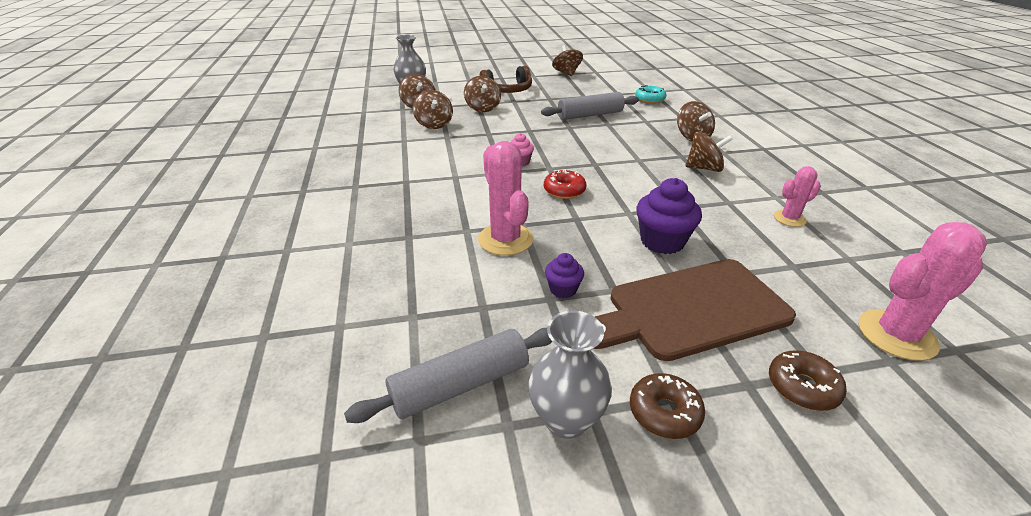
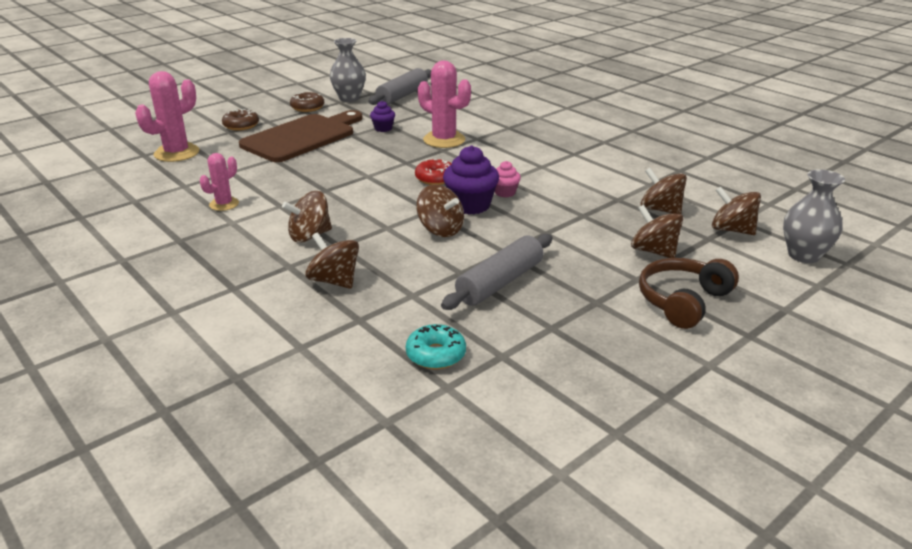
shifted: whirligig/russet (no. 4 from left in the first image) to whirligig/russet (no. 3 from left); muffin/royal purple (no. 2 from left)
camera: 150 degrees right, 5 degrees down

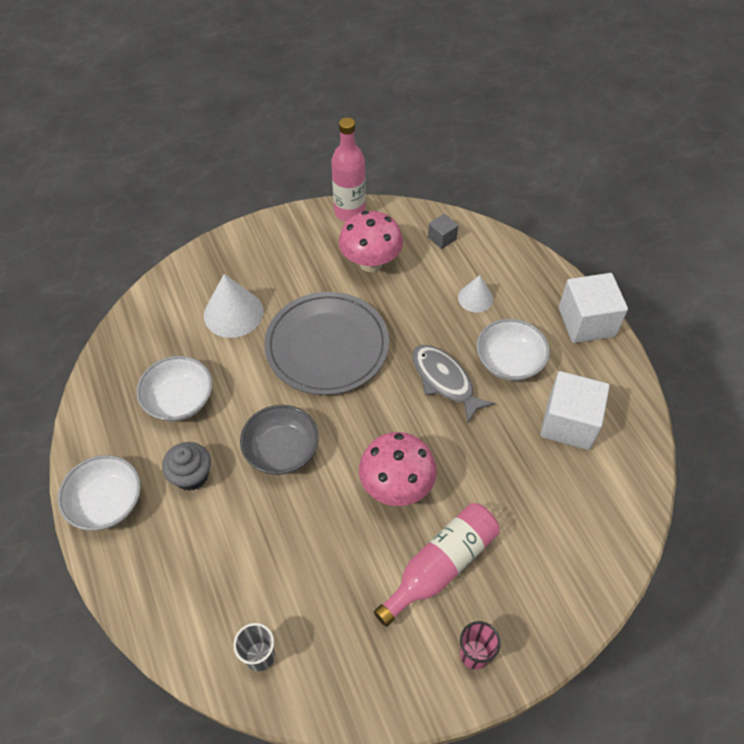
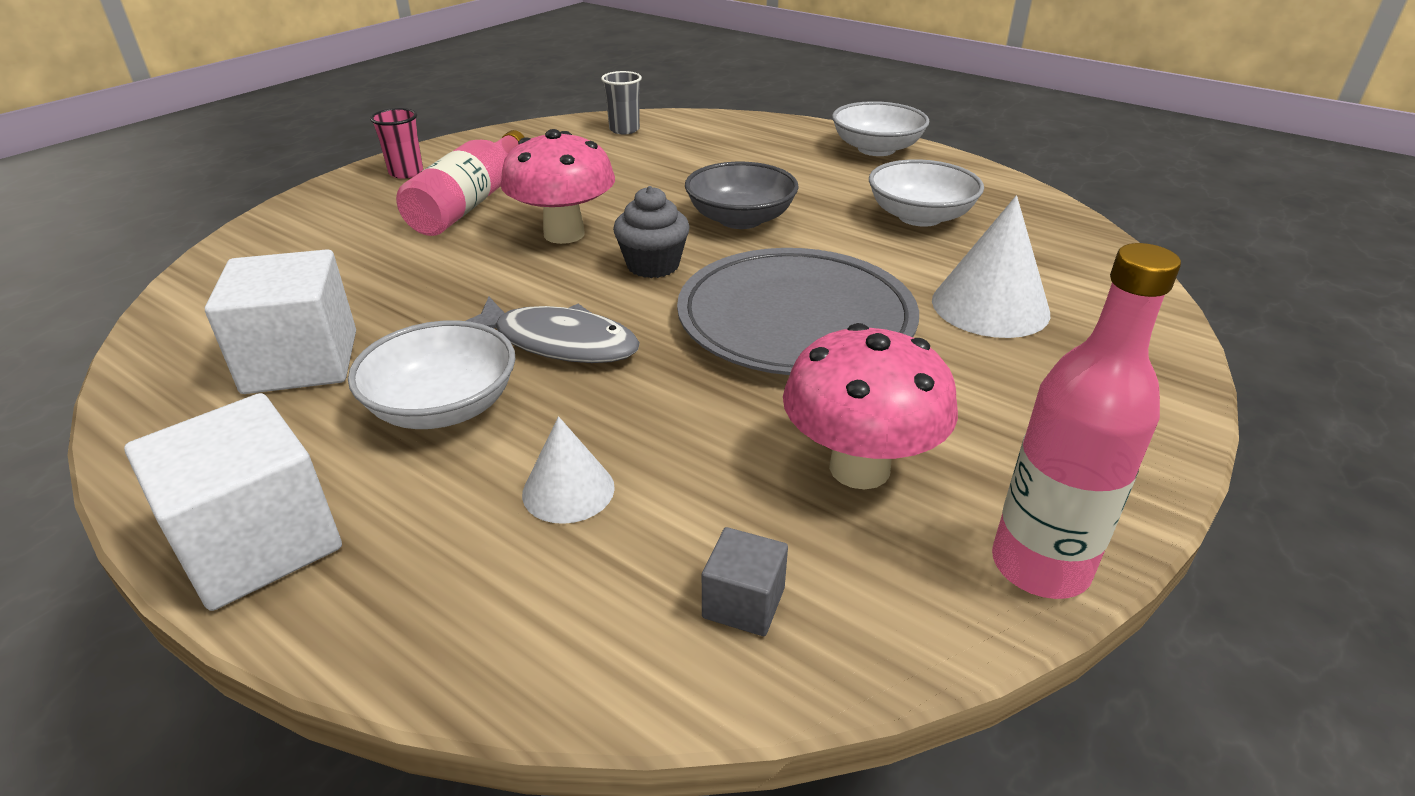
shifted: muffin/grey
camera: 150 degrees right, 20 degrees down

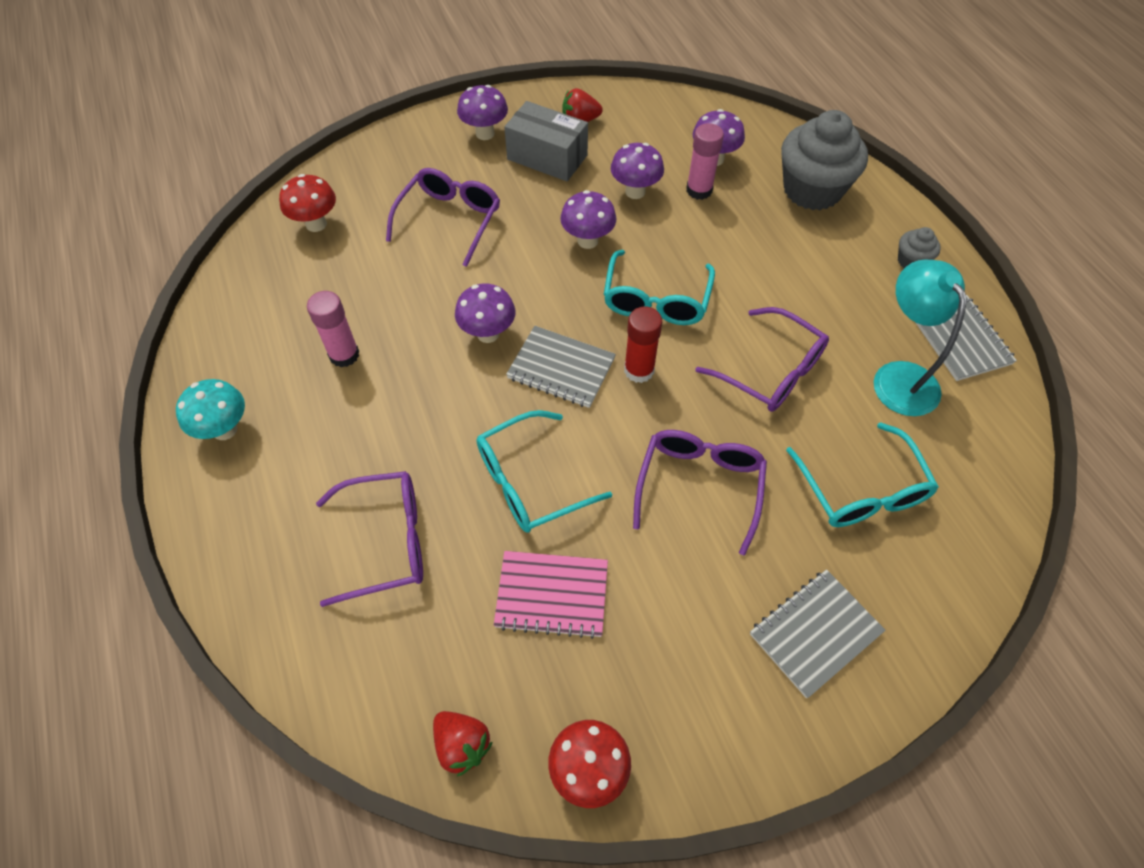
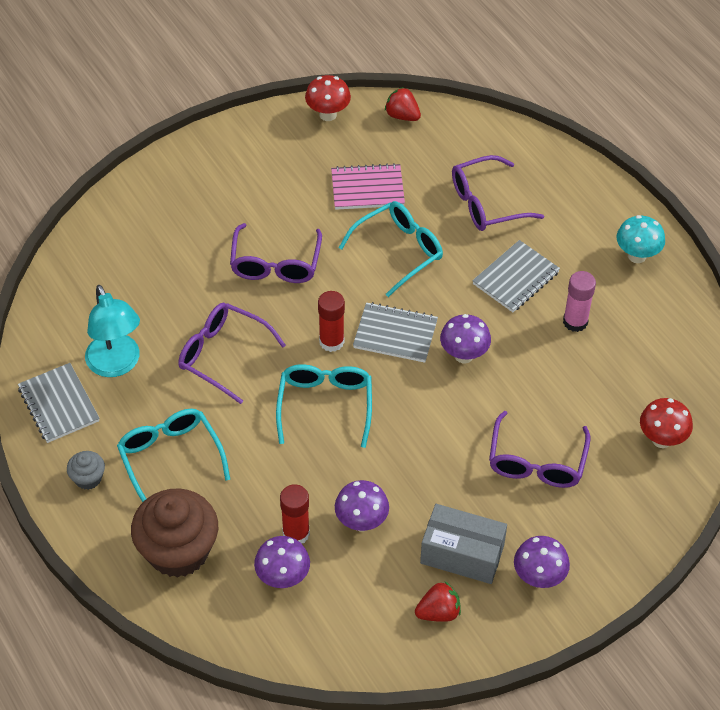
gone: fungus/royal purple (no. 3 from left)
shifted: glasses/turquoise (no. 3 from left in the first image) to glasses/turquoise (no. 1 from left); exercise book/grey (no. 2 from left in the first image) to exercise book/grey (no. 3 from left)
repainted: muffin/grey (no. 1 from left) to muffin/russet; glue/pink (no. 2 from left) to glue/scarlet (no. 1 from left)
camera: 170 degrees right, 5 degrees down

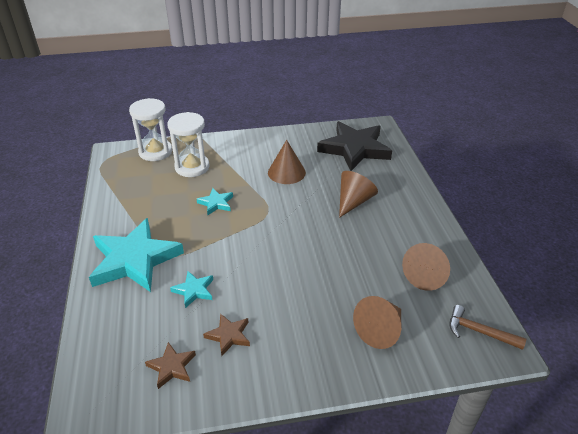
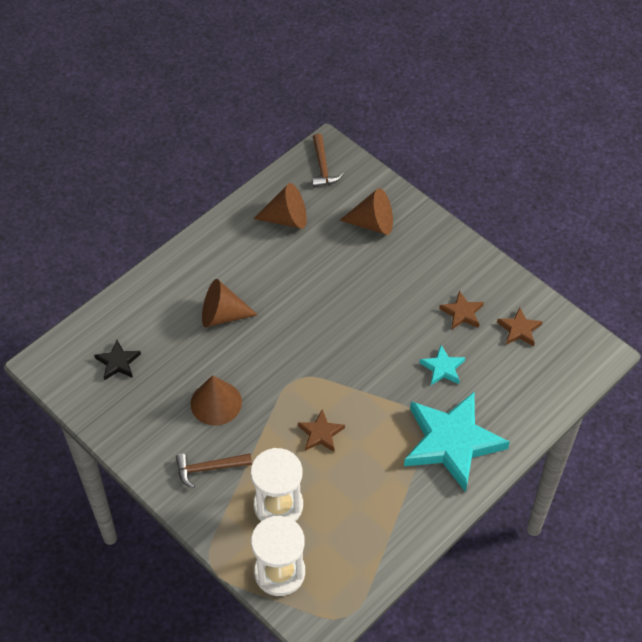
new: carpenter's hammer/russet (no. 1 from left)
repainted: star shape/turquoise (no. 3 from left) to star shape/russet (no. 1 from left)
scaled: star shape/jet-black x0.45
camera: 125 degrees left, 15 degrees up

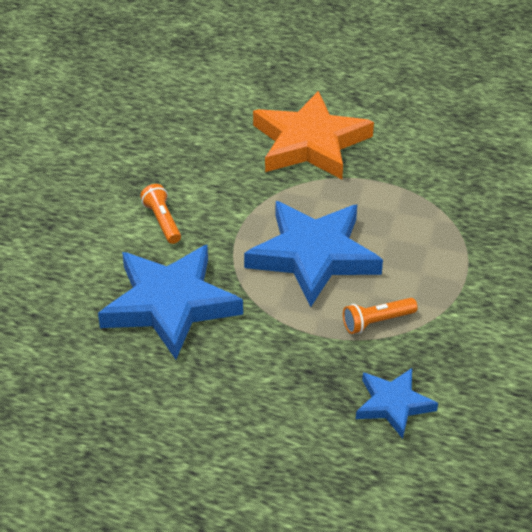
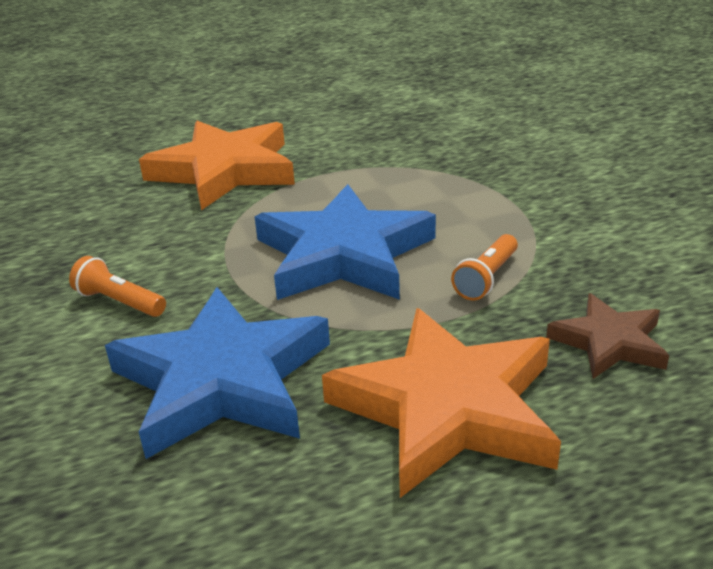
new: star shape/orange-coloured (no. 2 from left)
repainted: star shape/royal blue (no. 3 from left) to star shape/russet
camera: 35 degrees left, 10 degrees down

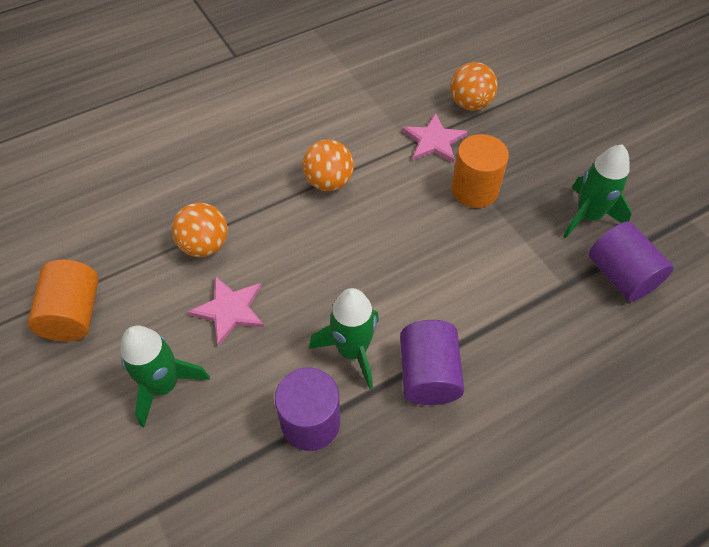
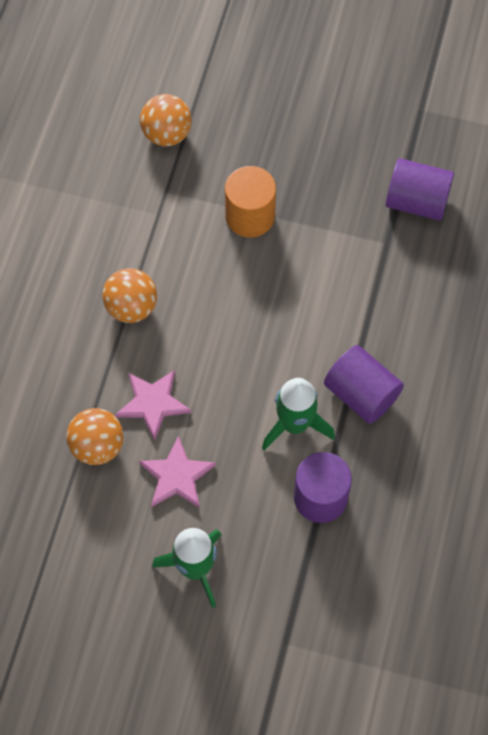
gone: spaceship/emerald (no. 3 from left); cylinder/orange-coloured (no. 1 from left)
shifted: star shape/pink (no. 2 from left in the first image) to star shape/pink (no. 1 from left)
camera: 45 degrees left, 10 degrees up

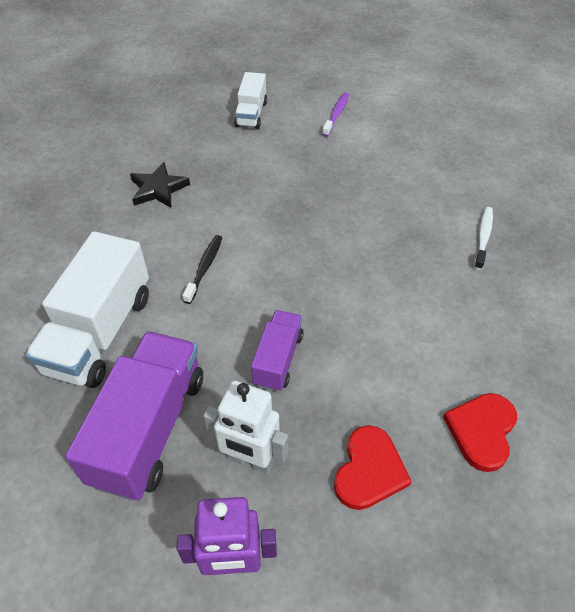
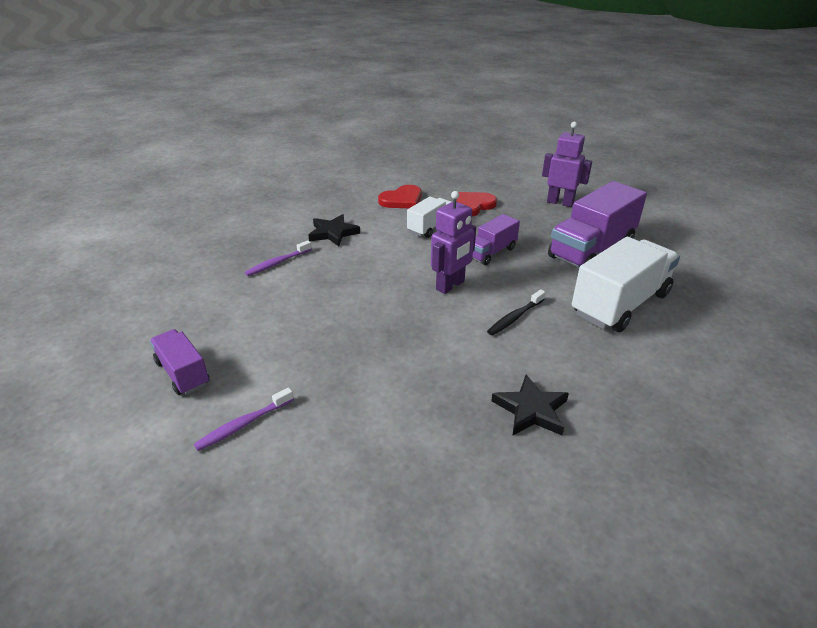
gone: robot/snow-white
new: robot/royal purple (no. 1 from left); star shape/jet-black (no. 1 from left); lorry/royal purple (no. 1 from left)
shifted: lorry/snow-white (no. 2 from left in the first image) to lorry/snow-white (no. 1 from left)
repainted: tooth brush/snow-white to tooth brush/royal purple (no. 2 from left)
camera: 150 degrees left, 15 degrees down

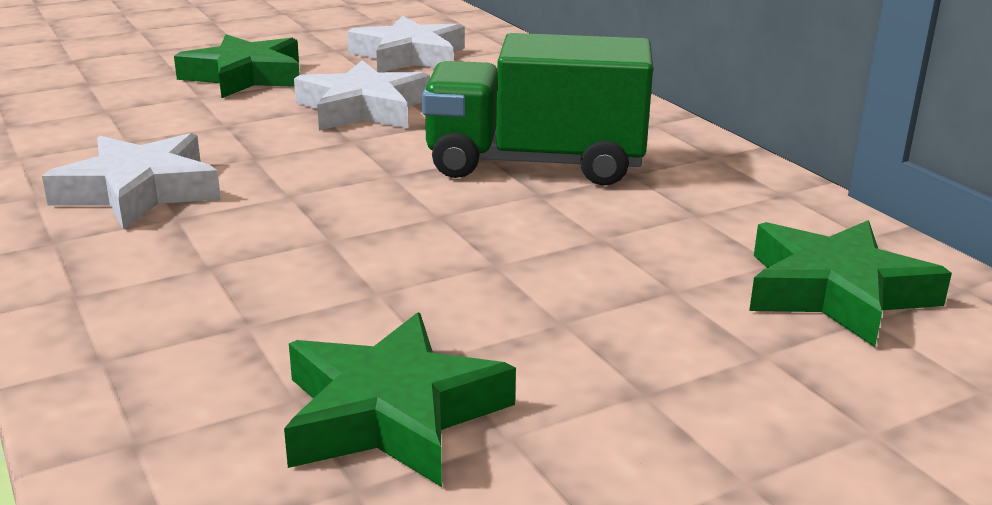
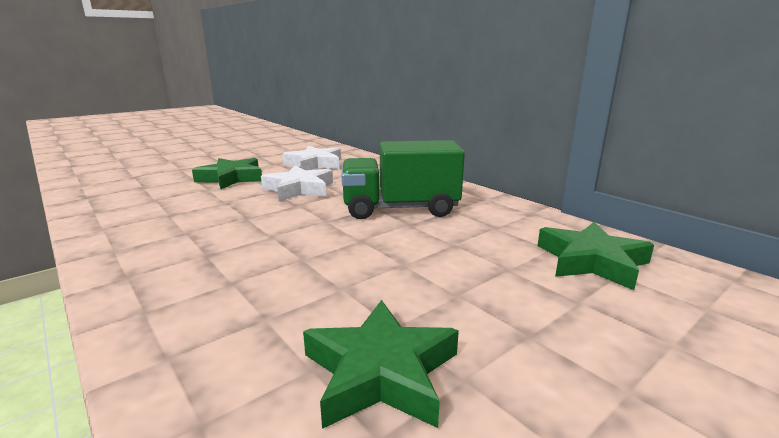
gone: star shape/snow-white (no. 1 from left)
camera: 10 degrees left, 5 degrees down

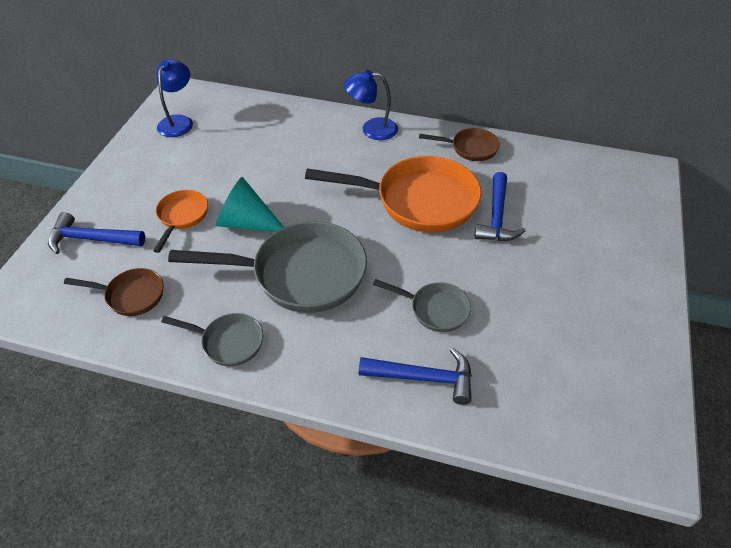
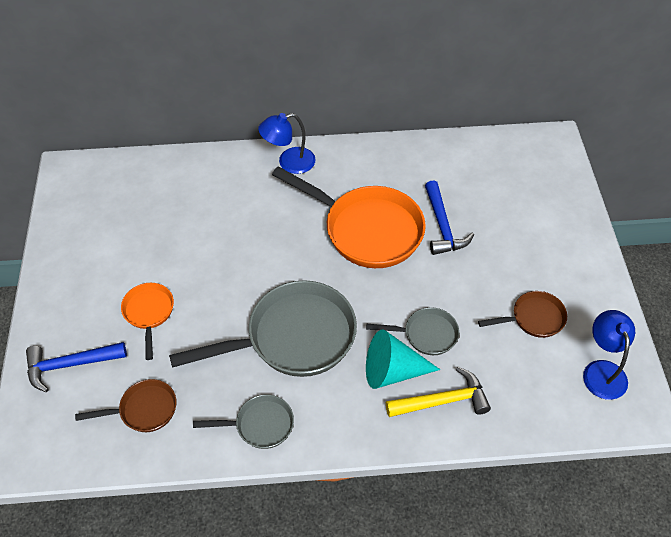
shifted: desk lamp/royal blue (no. 1 from left in the first image) to desk lamp/royal blue (no. 2 from left); frying pan/russet (no. 2 from left); solid cone/turquoise
repainted: carpenter's hammer/royal blue (no. 2 from left) to carpenter's hammer/golden
rotated: frying pan/orange-coloured (no. 2 from left) 45 degrees clockwise
camera: 20 degrees left, 5 degrees up

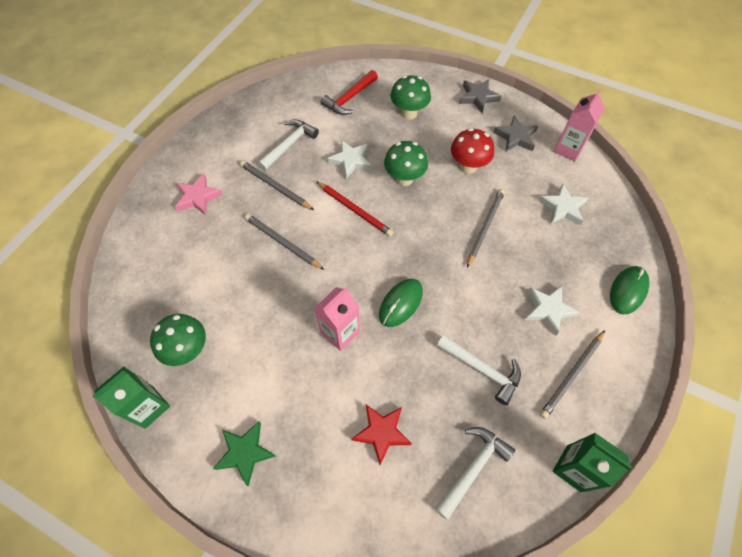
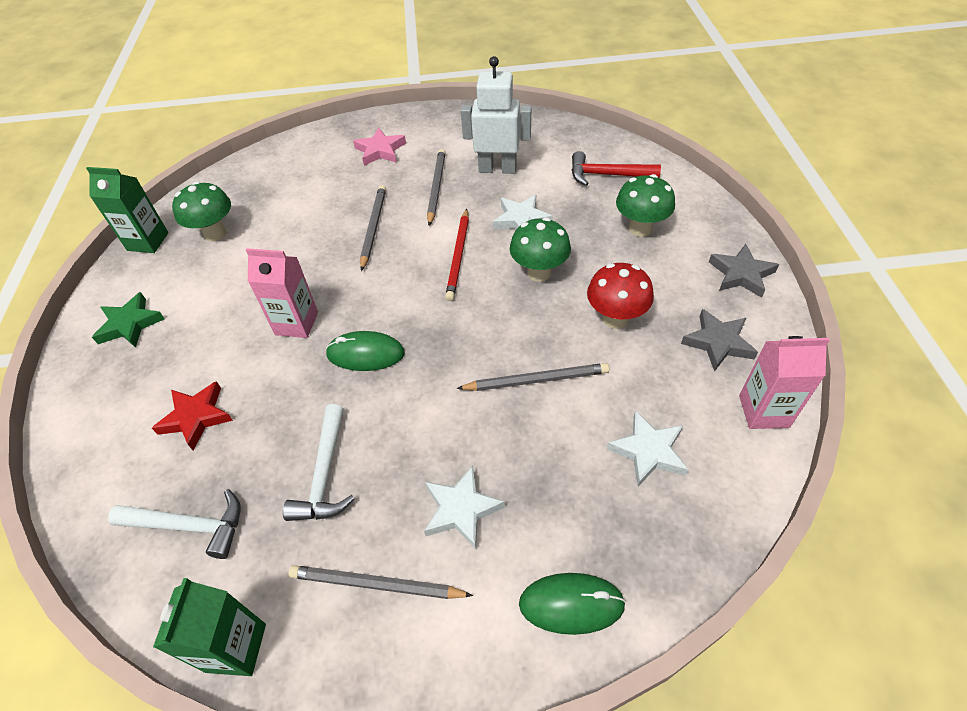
swapped: carpenter's hammer/snow-white (no. 1 from left) to robot/snow-white
camera: 60 degrees right, 10 degrees down

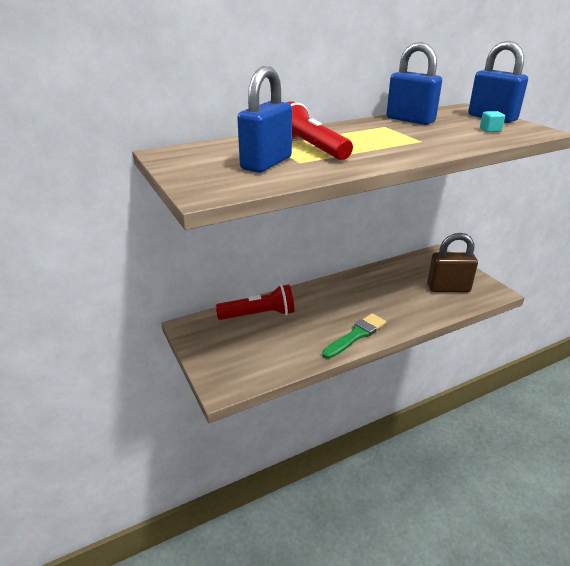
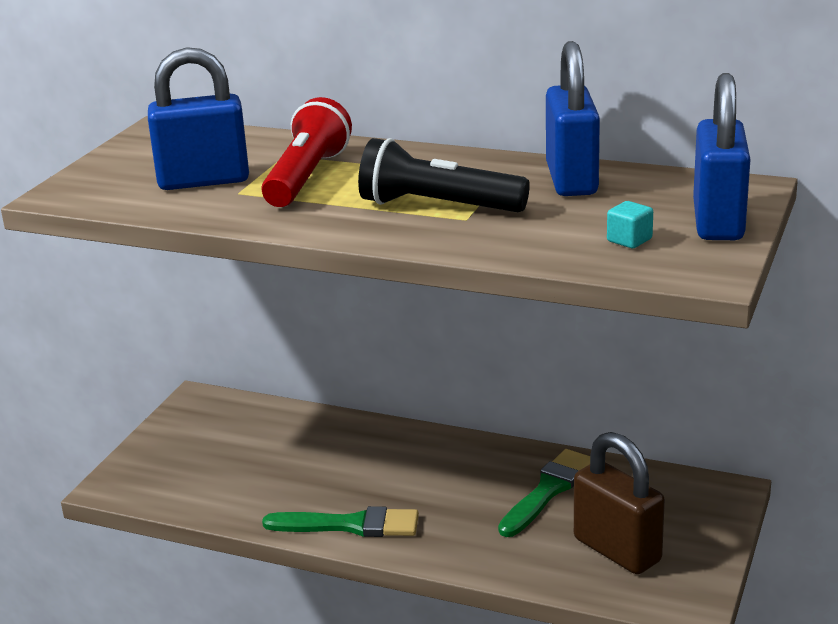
gone: torch/scarlet (no. 1 from left)
new: torch/jet-black; paint brush/emerald (no. 2 from left)
camera: 50 degrees right, 5 degrees down

